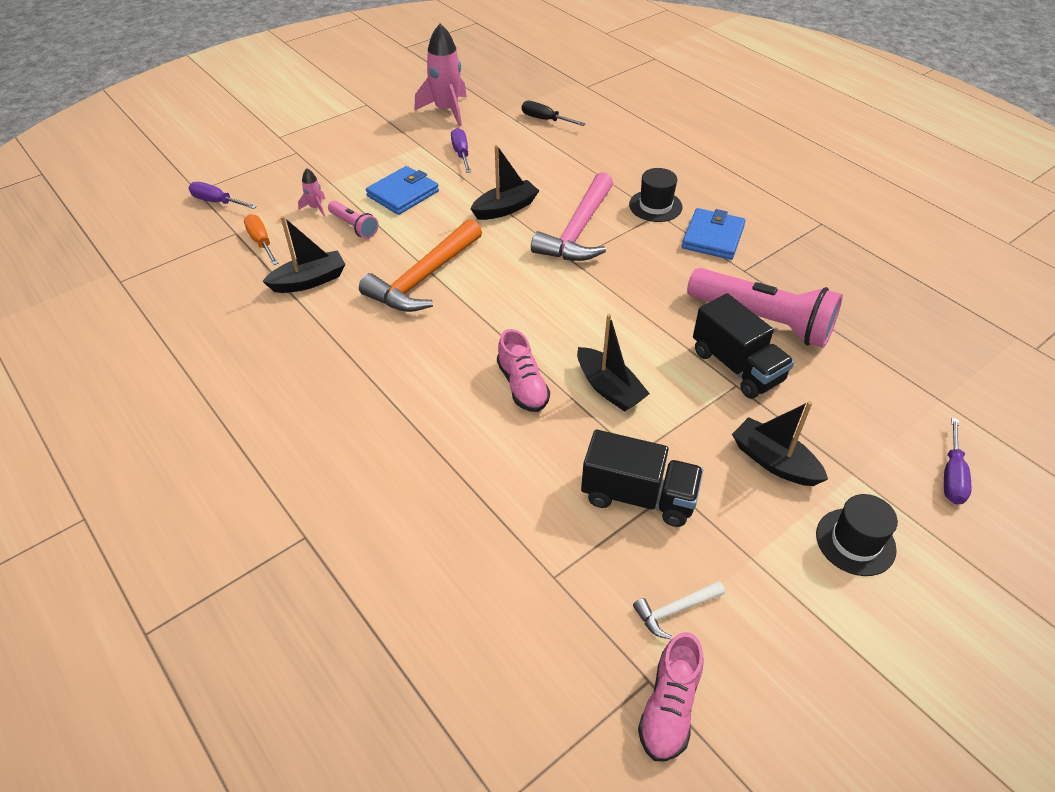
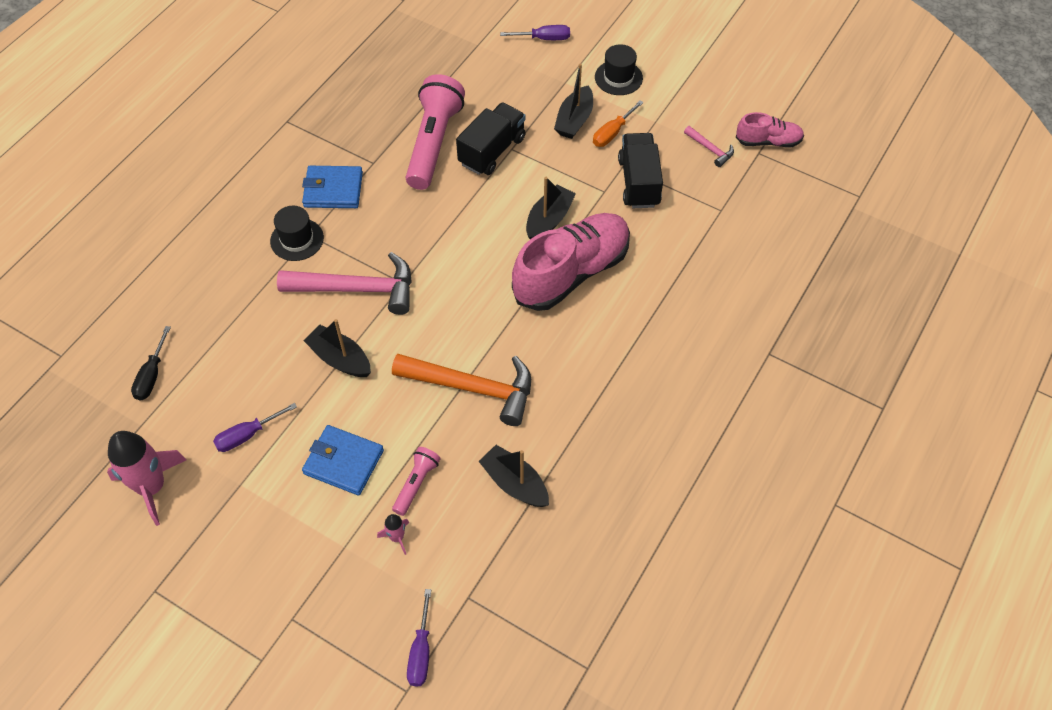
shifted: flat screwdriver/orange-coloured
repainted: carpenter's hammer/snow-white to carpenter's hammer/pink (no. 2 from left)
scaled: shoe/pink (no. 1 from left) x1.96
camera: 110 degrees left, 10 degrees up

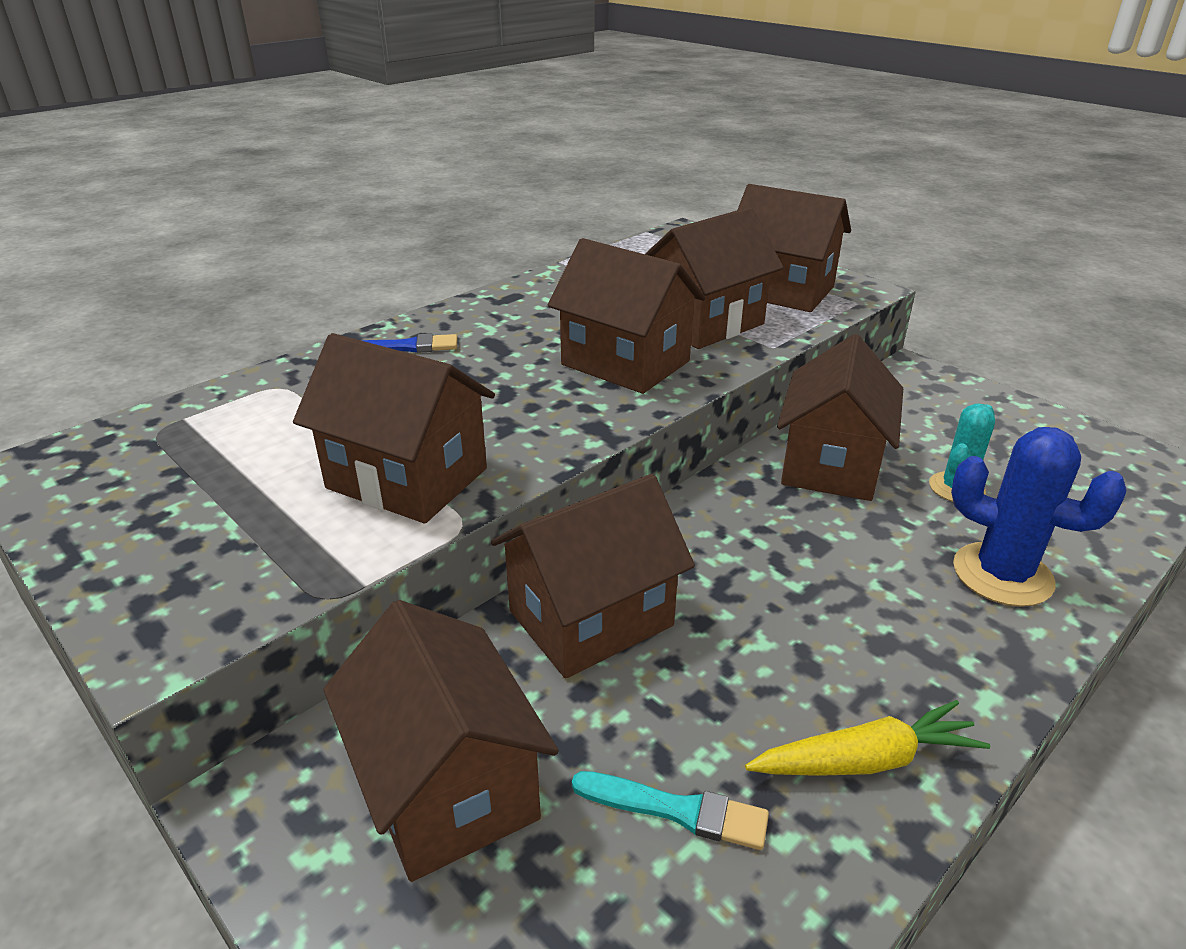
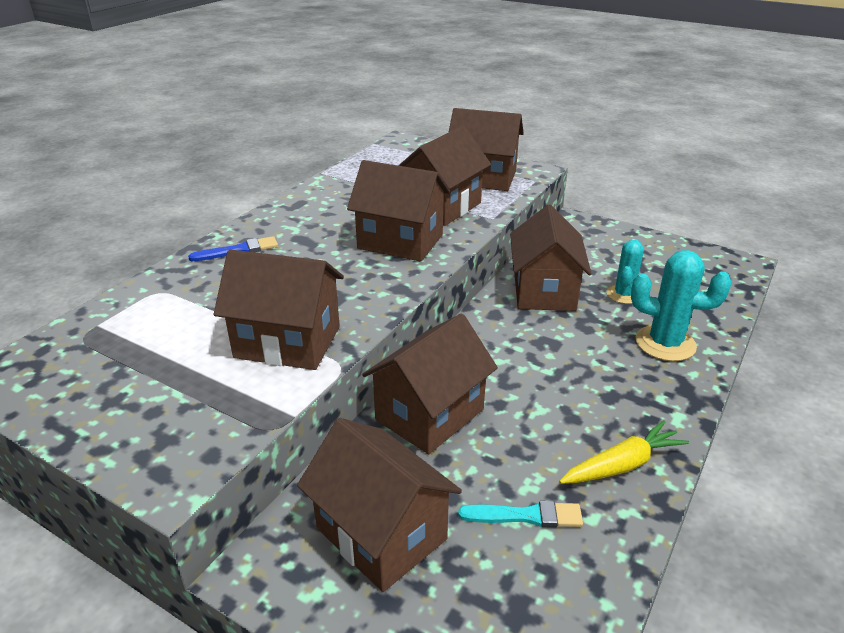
repainted: cactus/royal blue to cactus/turquoise (no. 2 from left)
camera: 15 degrees left, 0 degrees up

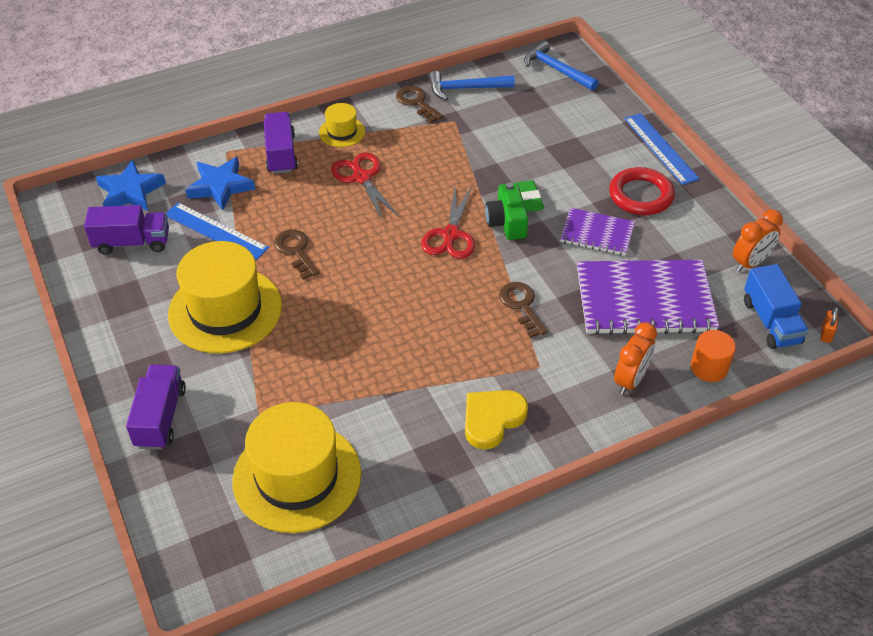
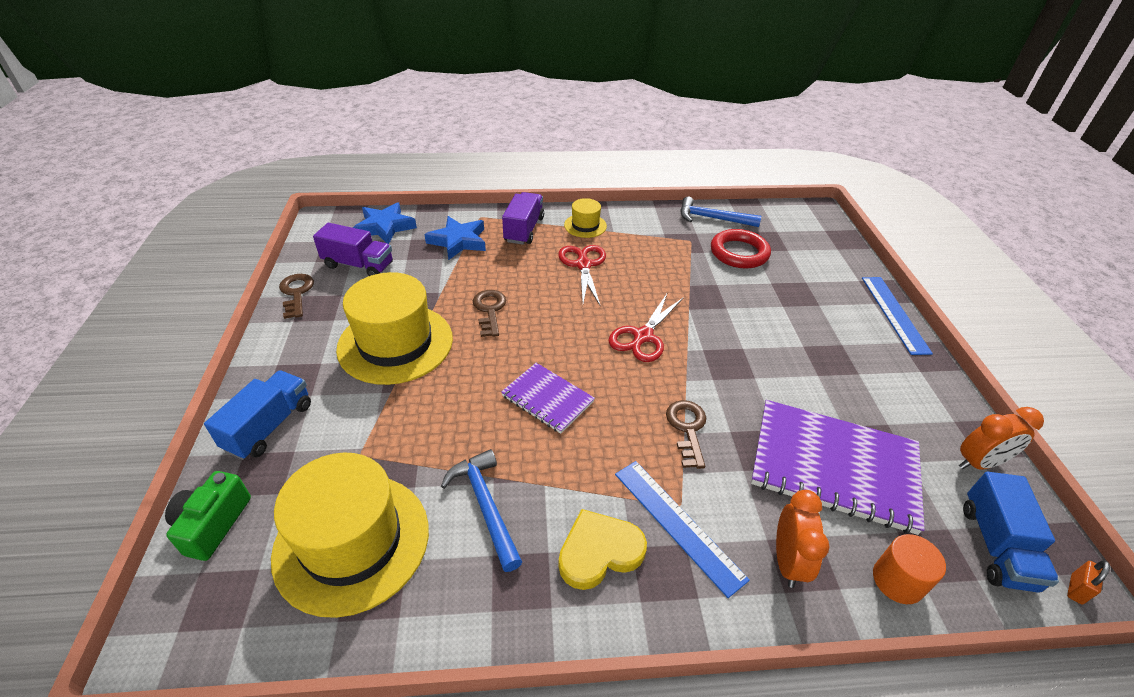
gone: eraser/emerald
shifted: carpenter's hammer/royal blue (no. 2 from left in the first image) to carpenter's hammer/royal blue (no. 1 from left); door key/russet (no. 2 from left in the first image) to door key/russet (no. 1 from left); ring/scarlet; compact camera/emerald; ruler/royal blue (no. 1 from left); exercise book/royal purple (no. 1 from left)
repainted: lorry/royal purple (no. 2 from left) to lorry/royal blue (no. 1 from left)
rotated: bedside clock/orange-coloured (no. 1 from left) 45 degrees counterclockwise
camera: 20 degrees right, 5 degrees down

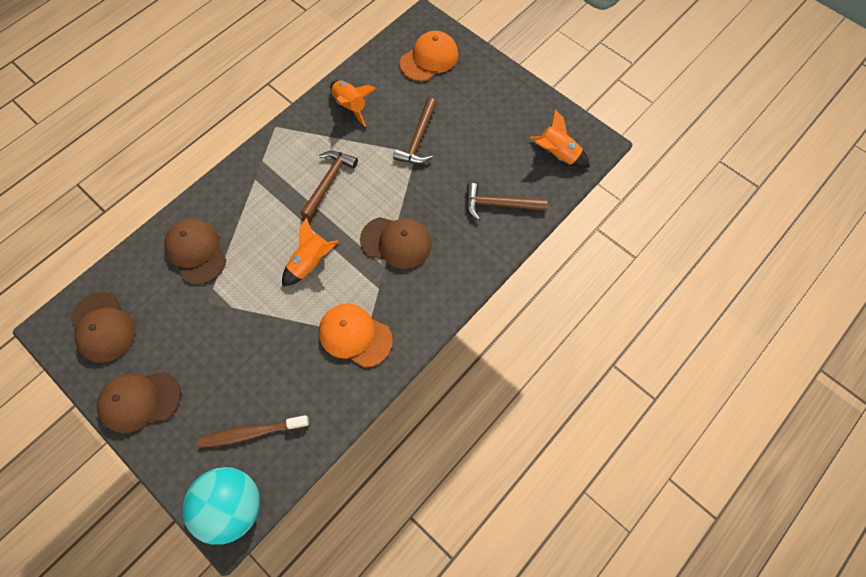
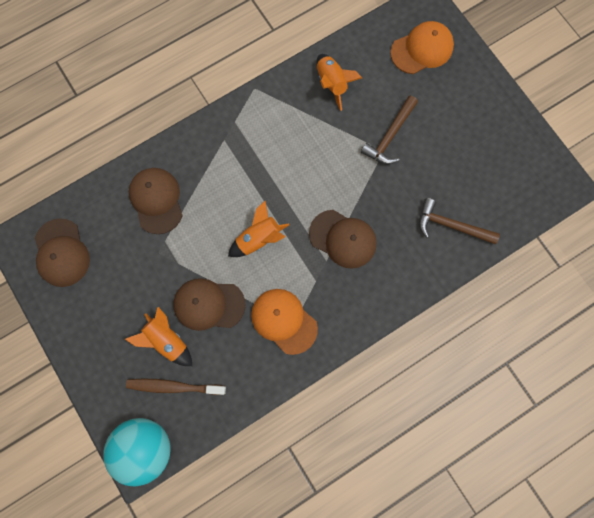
gone: carpenter's hammer/russet (no. 1 from left)
shifted: spaceship/orange-coloured (no. 3 from left in the first image) to spaceship/orange-coloured (no. 1 from left); peaked cap/russet (no. 2 from left in the first image) to peaked cap/russet (no. 3 from left)
camera: 15 degrees right, 10 degrees up

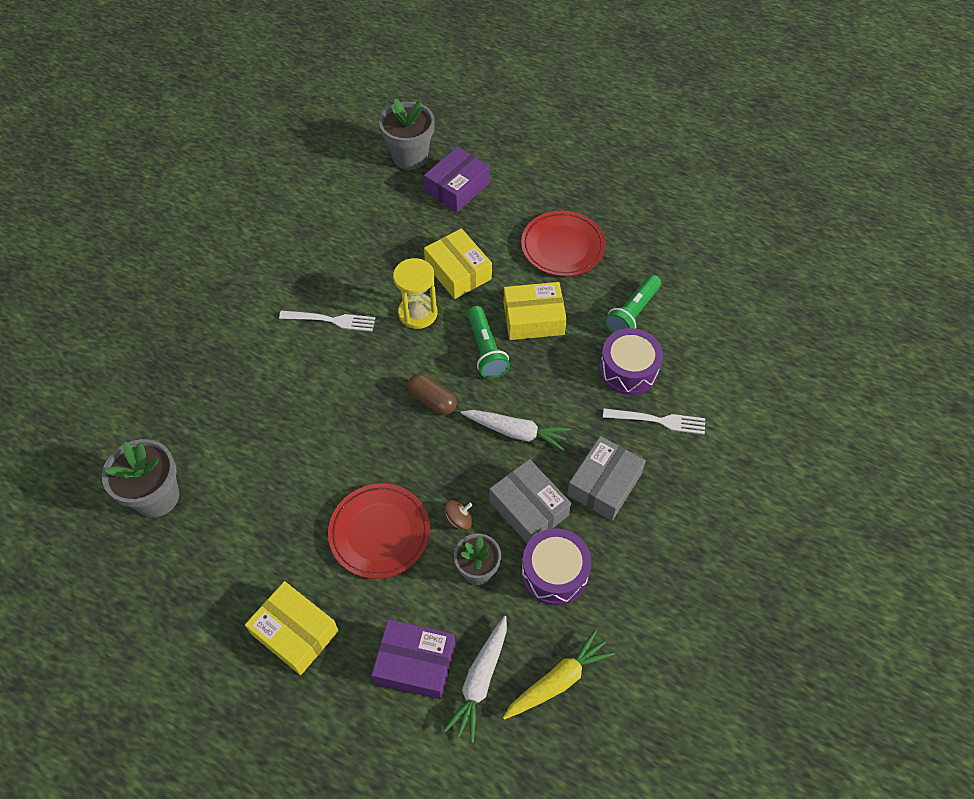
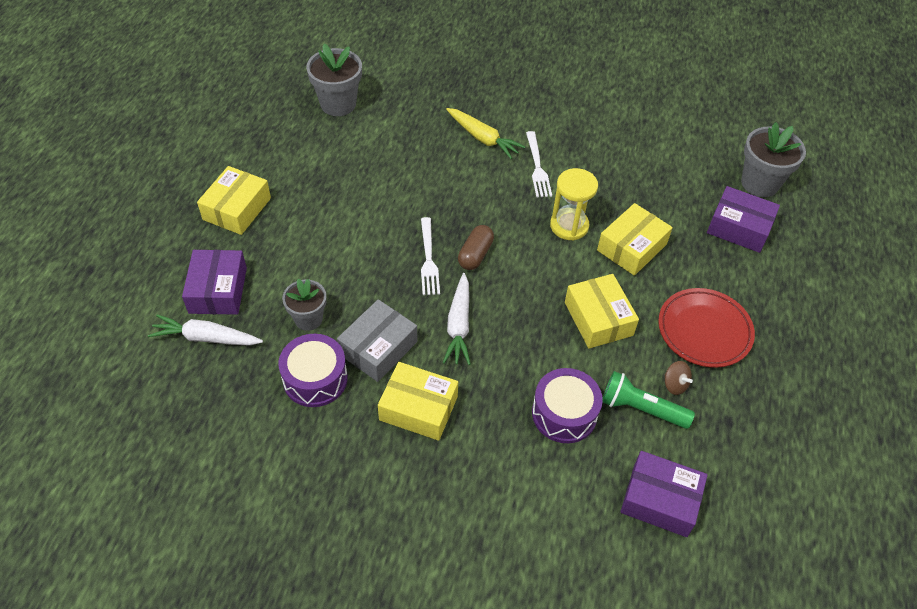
gone: torch/emerald (no. 1 from left); plate/scarlet (no. 1 from left)
new: package/royal purple (no. 2 from left)
shifted: dinner fork/snow-white (no. 2 from left in the first image) to dinner fork/snow-white (no. 1 from left); whirligig/russet; toy carrot/golden
repainted: package/grey (no. 2 from left) to package/golden (no. 2 from left)
camera: 75 degrees right, 5 degrees down

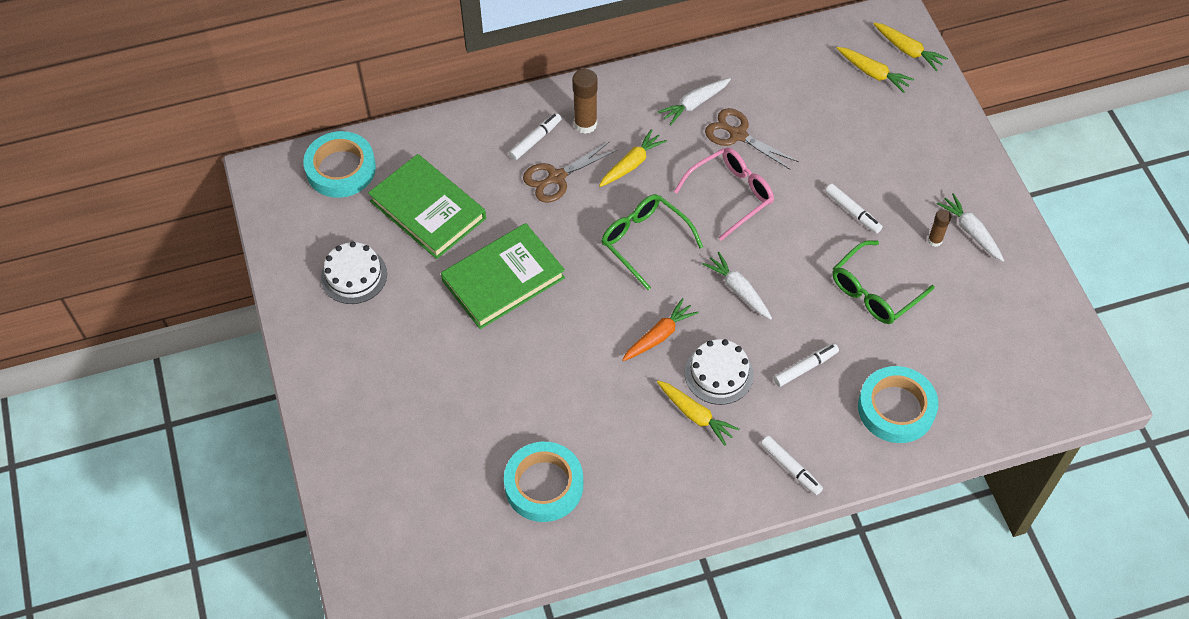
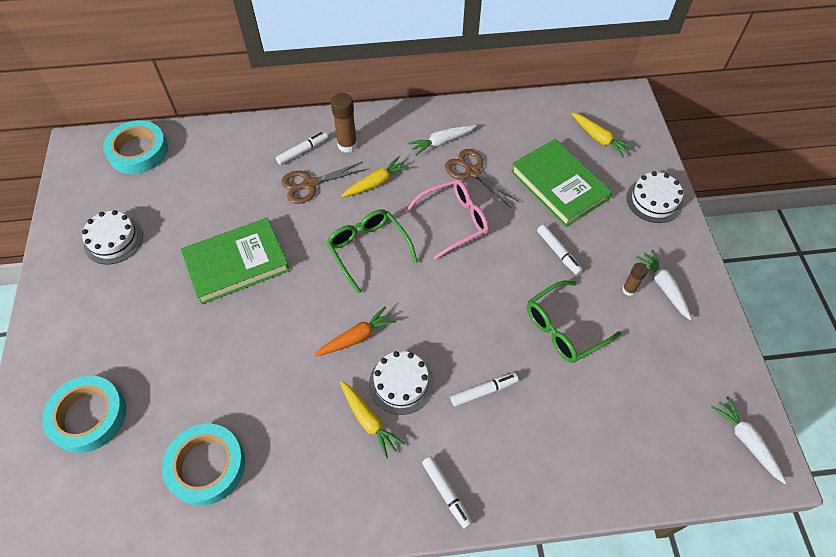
gone: toy carrot/golden (no. 4 from left)
new: gateau/snow-white (no. 3 from left)
shifted: hardcover/emerald (no. 1 from left in the first image) to hardcover/emerald (no. 2 from left); toy carrot/snow-white (no. 2 from left in the first image) to toy carrot/snow-white (no. 3 from left); sticky tape/turquoise (no. 3 from left in the first image) to sticky tape/turquoise (no. 1 from left)
camera: 10 degrees right, 0 degrees up

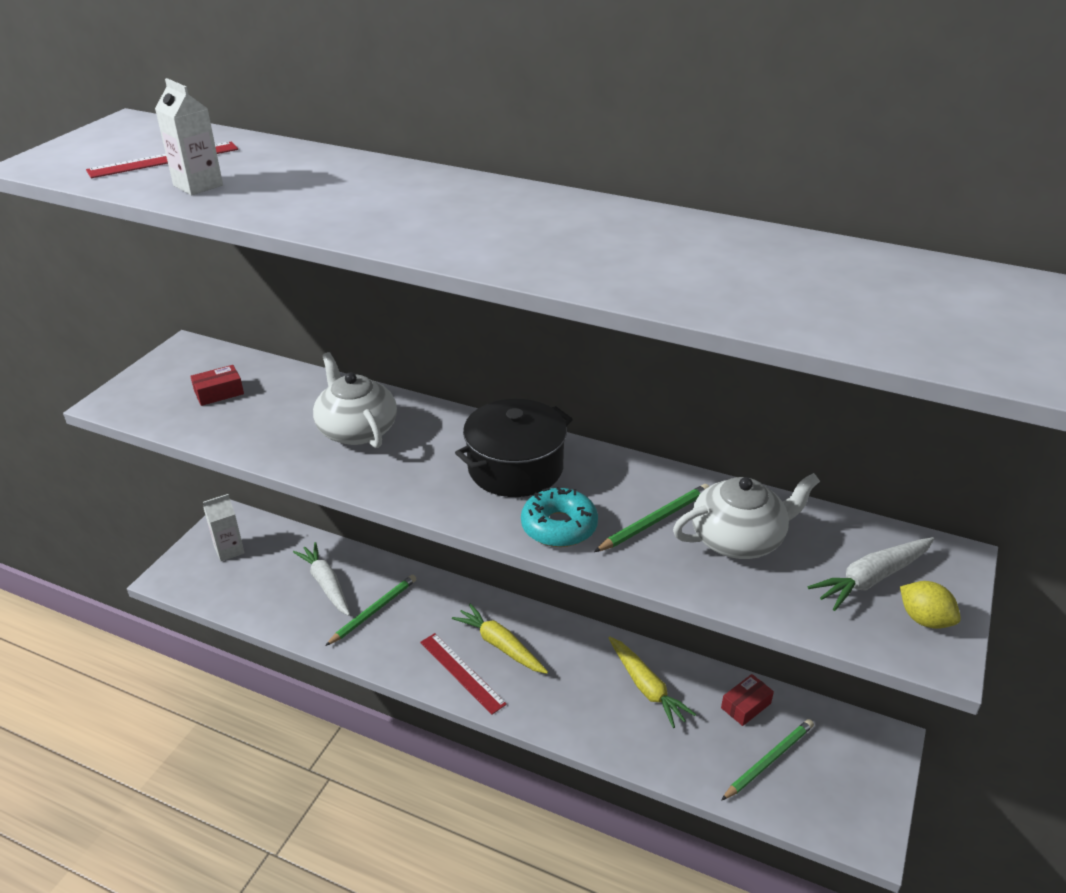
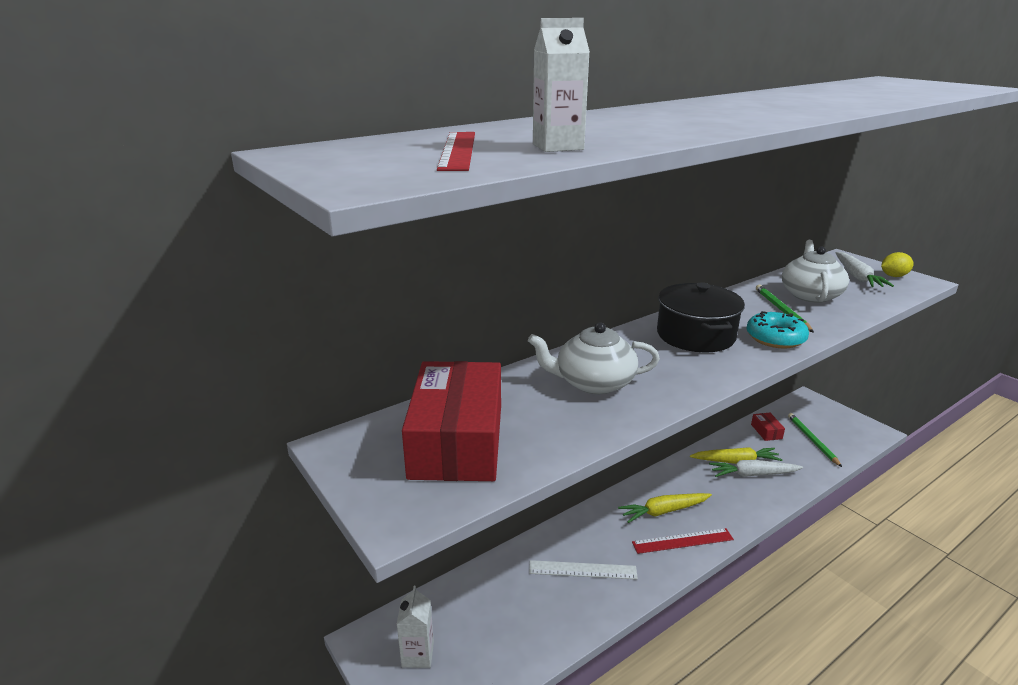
shifted: toy carrot/snow-white (no. 1 from left)
swapped: lead pencil/emerald (no. 1 from left) to ruler/snow-white
scaled: package/scarlet (no. 1 from left) x2.48
camera: 60 degrees left, 10 degrees down

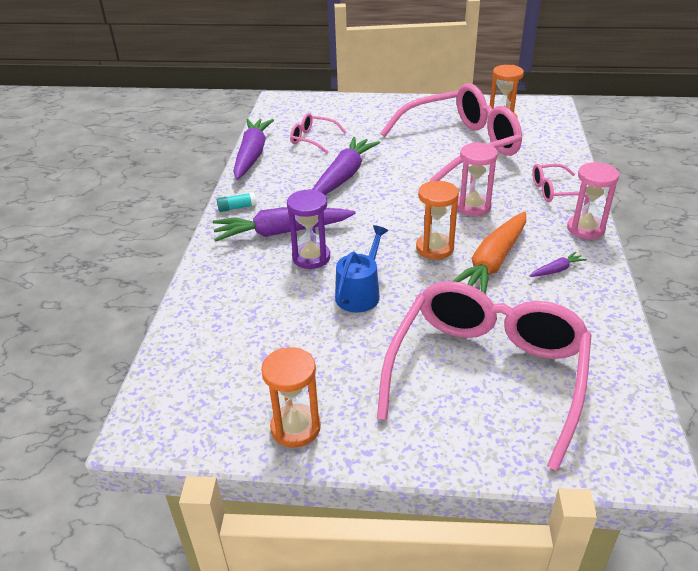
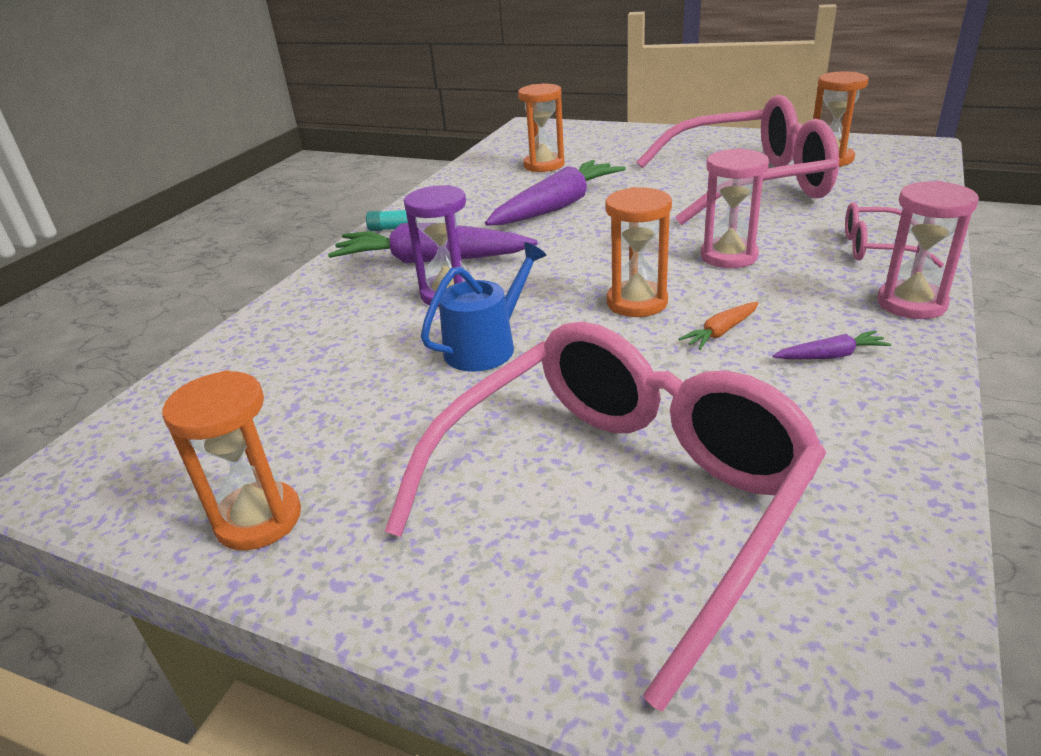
gone: toy carrot/royal purple (no. 1 from left)
swapped: glasses/pink (no. 1 from left) to sand timer/orange-coloured (no. 2 from left)
scaled: toy carrot/orange-coloured x0.43
camera: 20 degrees right, 5 degrees down

